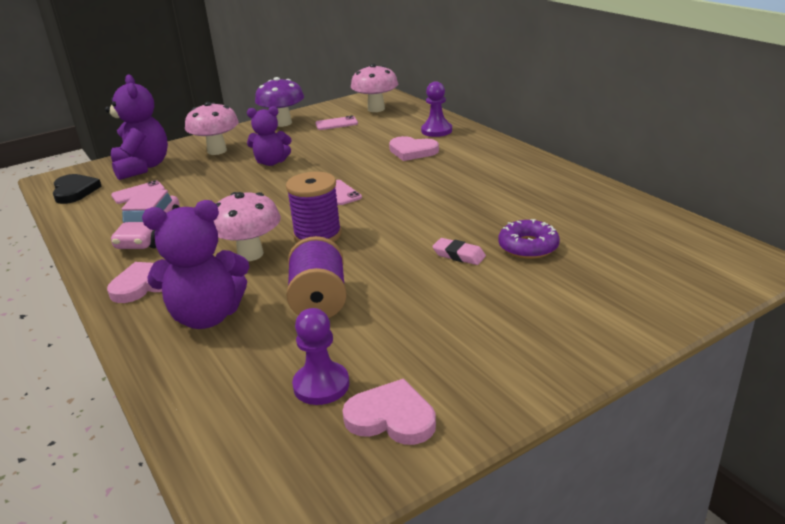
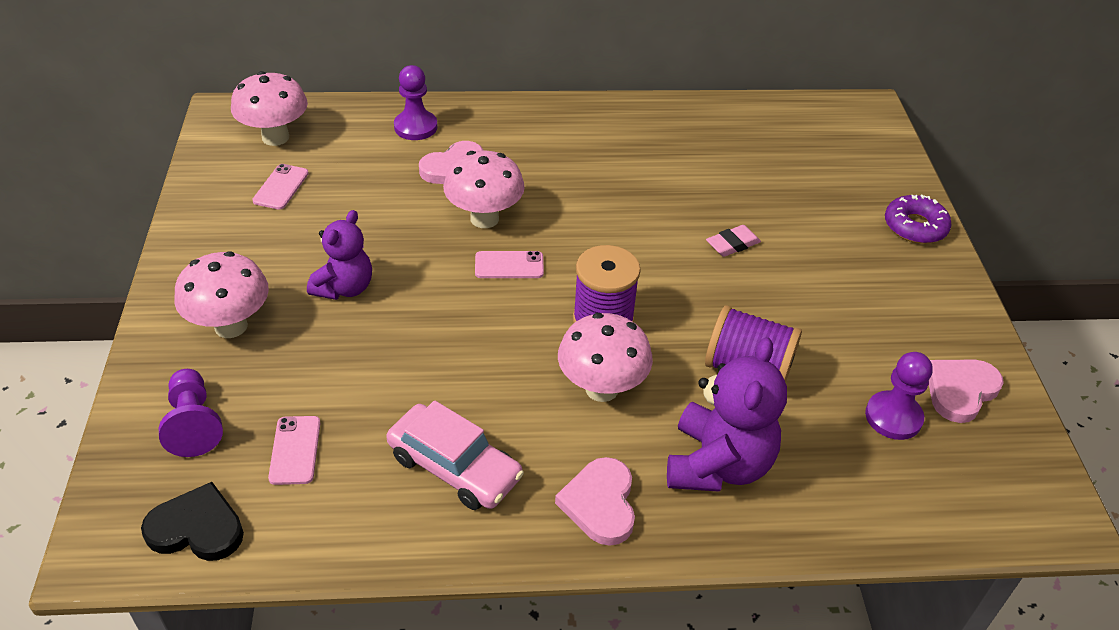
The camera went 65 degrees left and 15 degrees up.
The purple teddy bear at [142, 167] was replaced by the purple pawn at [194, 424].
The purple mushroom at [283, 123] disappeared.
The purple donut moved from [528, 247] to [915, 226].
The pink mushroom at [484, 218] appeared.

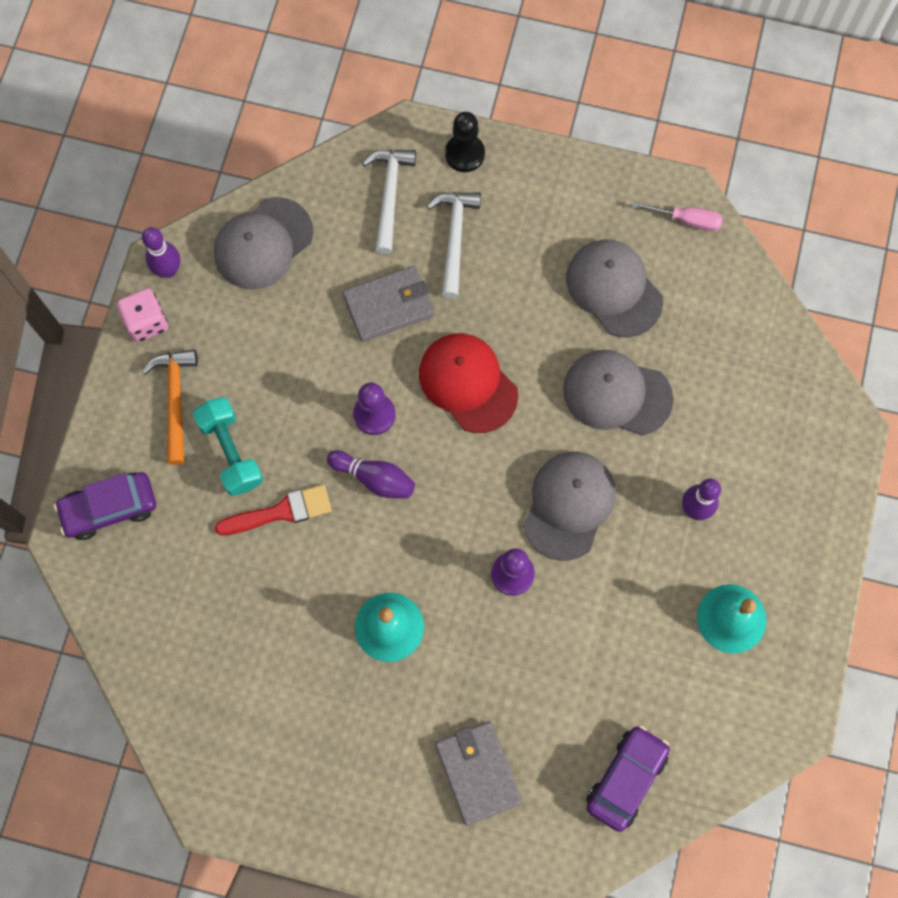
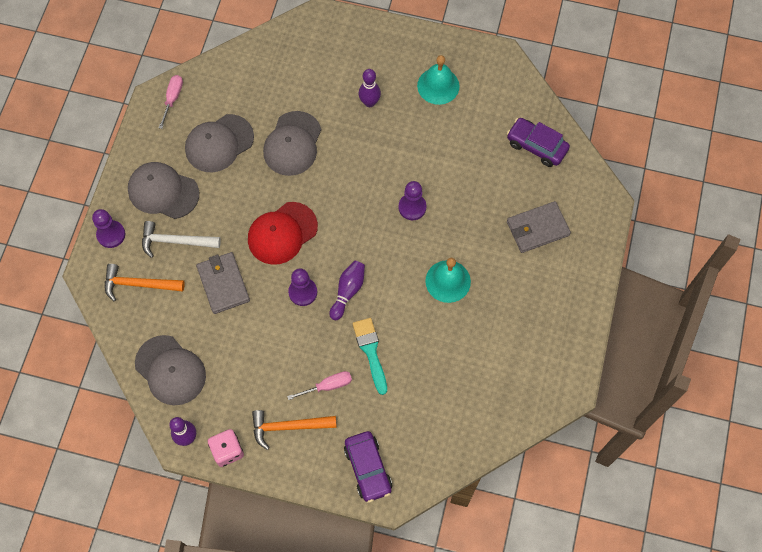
The camera went 90 degrees left and 5 degrees down.
The black pawn at [464, 154] became the purple pawn at [111, 234].
The white hammer at [390, 195] became the orange hammer at [139, 284].
The turquoise dumbbell at [231, 452] was replaced by the pink screwdriver at [327, 386].
The grey cap moved from [569, 505] to [163, 191].
The red brush at [280, 512] became the turquoise brush at [371, 352].

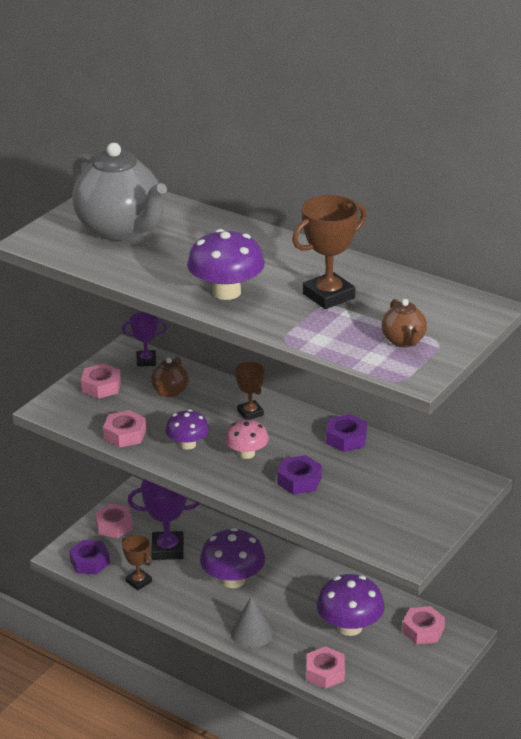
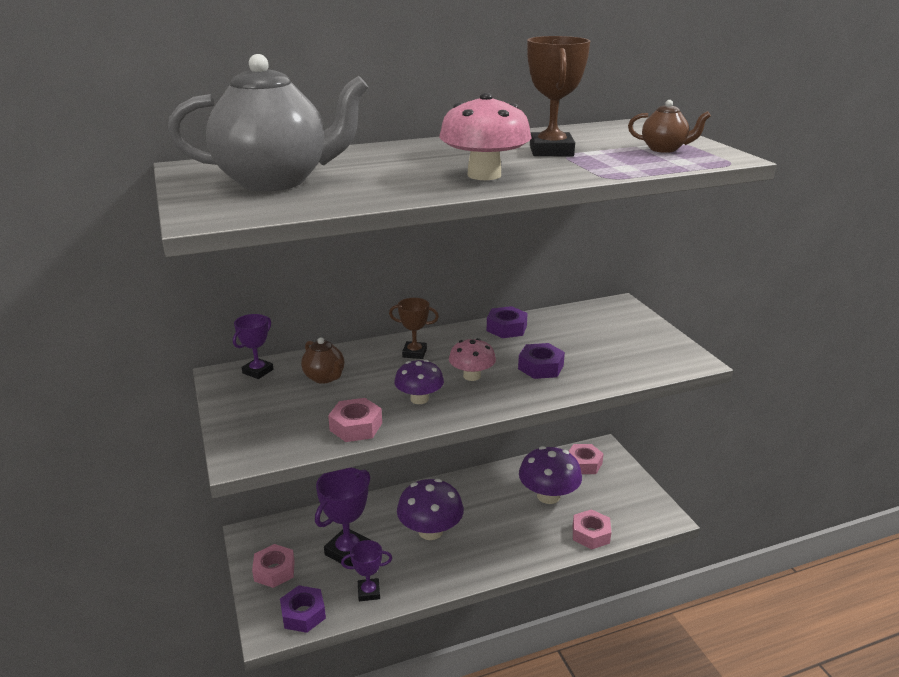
The camera went 55 degrees left and 5 degrees down.
The purple mushroom at [226, 292] became the pink mushroom at [484, 175].
The pink nut at [101, 386] disappeared.
The brown trophy at [138, 581] became the purple trophy at [369, 592].
The grey cone at [251, 633] disappeared.

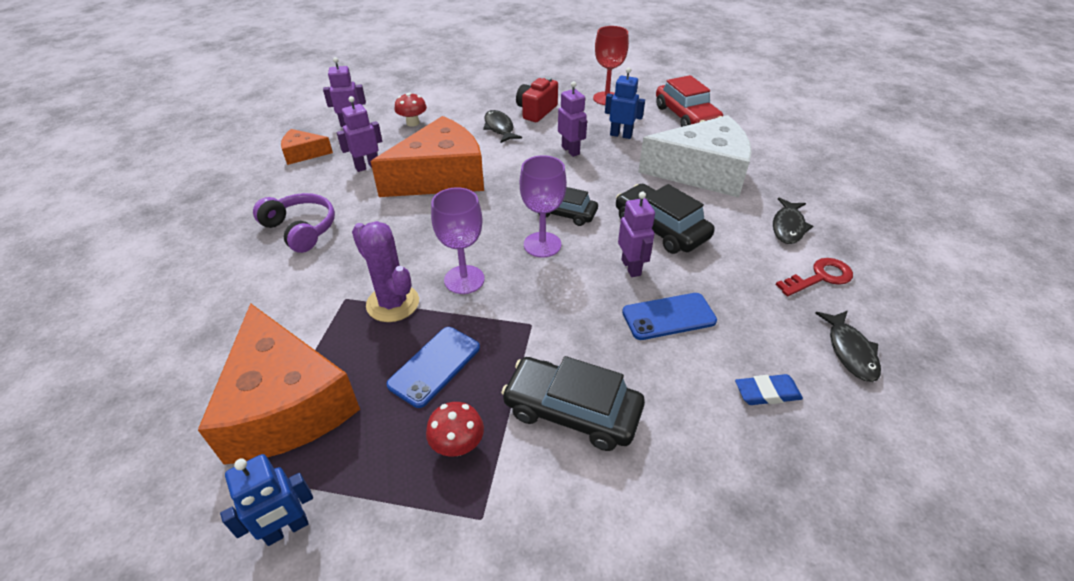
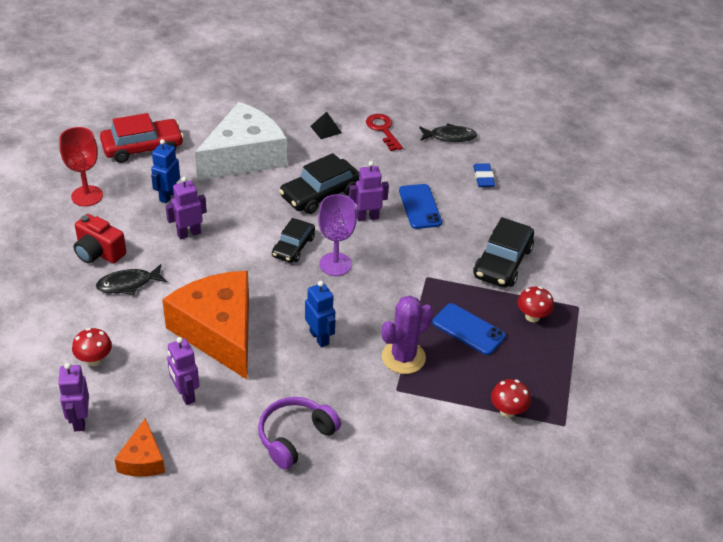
The camera went 90 degrees left and 0 degrees up.
The white cheese at [702, 172] turned 45 degrees clockwise.
The purple goblet at [464, 279] disappeared.
The black fish at [788, 227] was replaced by the black pyramid at [326, 129].
The orange cheese at [286, 405] was replaced by the red mushroom at [507, 411].
The blue robot moved from [287, 529] to [319, 338].

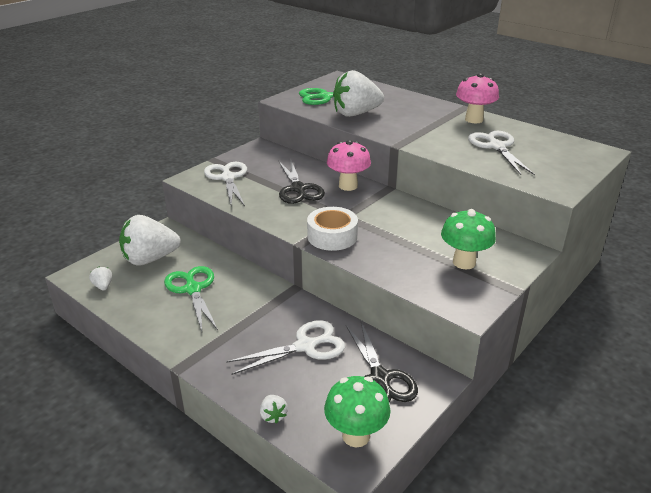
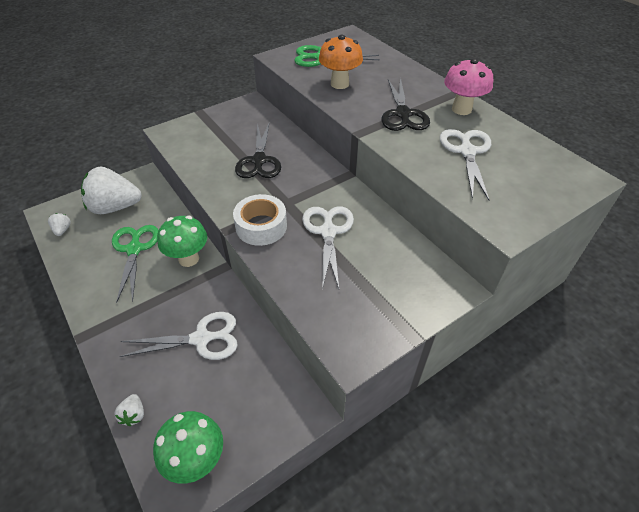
The camera went 15 degrees right and 15 degrees up.
The white strawberry at [356, 114] was replaced by the orange mushroom at [339, 84].
The pink mushroom at [348, 186] disappeared.
The white scissors moved from [227, 178] to [328, 232].
The green mushroom moved from [464, 262] to [188, 259].
The black scissors moved from [380, 378] to [403, 114].

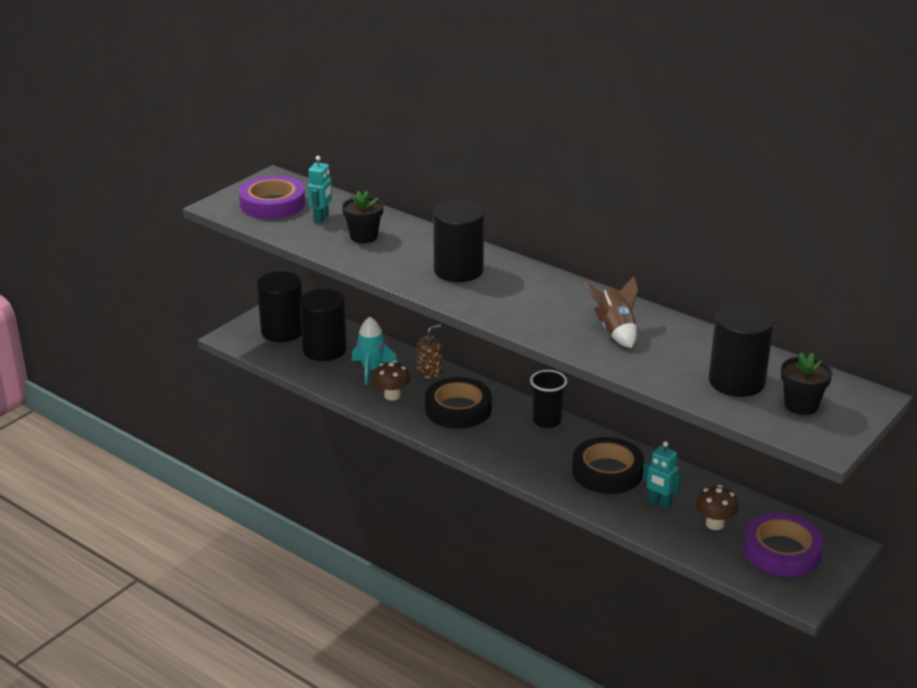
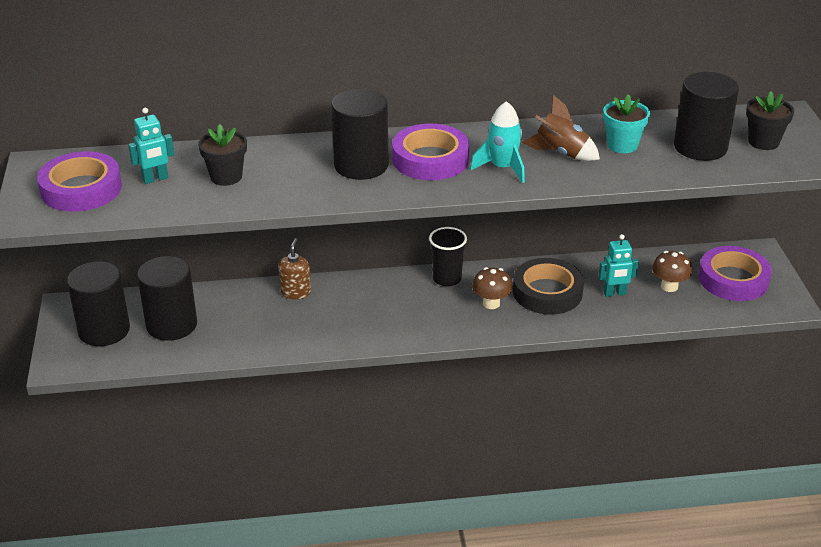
The camera went 45 degrees left and 5 degrees up.
The turquoise robot at [321, 218] turned 90 degrees clockwise.
The turquoise rocket moved from [371, 370] to [502, 168].
The brown mushroom moved from [392, 395] to [491, 303].
The black tape at [458, 409] disappeared.
The turquoise flower pot at [622, 145] appeared.
The purple tape at [430, 159] appeared.

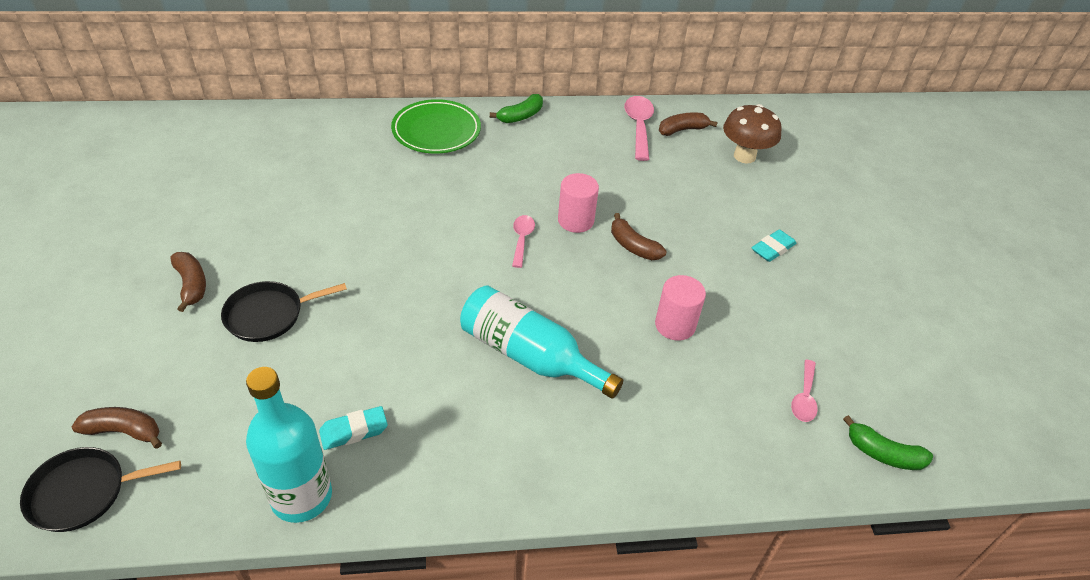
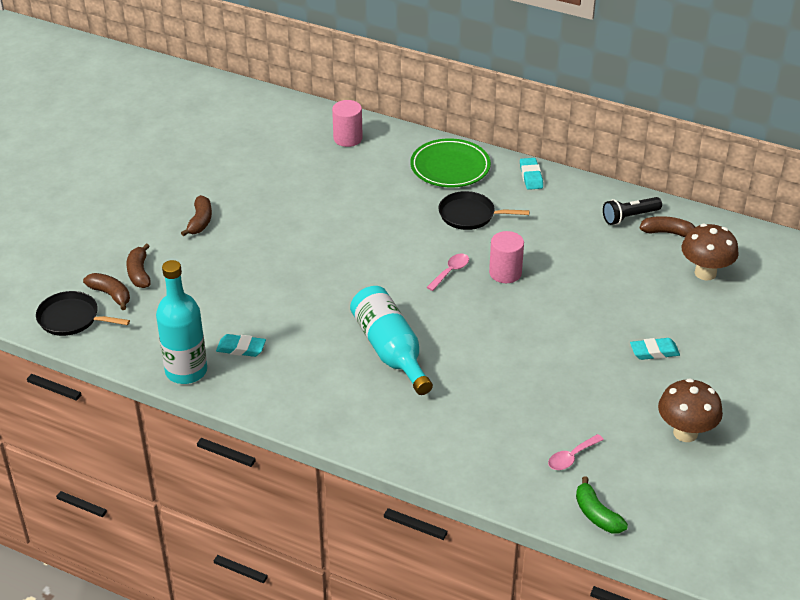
The camera went 35 degrees right and 5 degrees down.
The green banana at [521, 116] was replaced by the turquoise eraser at [531, 176].
The pink spoon at [638, 126] was replaced by the black flashlight at [629, 217].
The brown banana moved from [633, 246] to [139, 273].
The pink cylinder moved from [675, 325] to [348, 138].
The black pan moved from [268, 315] to [470, 215].
The brown mushroom at [685, 433] appeared.

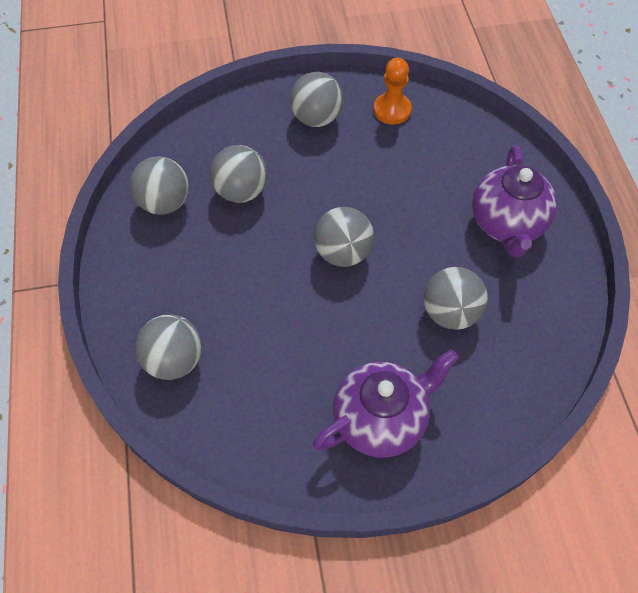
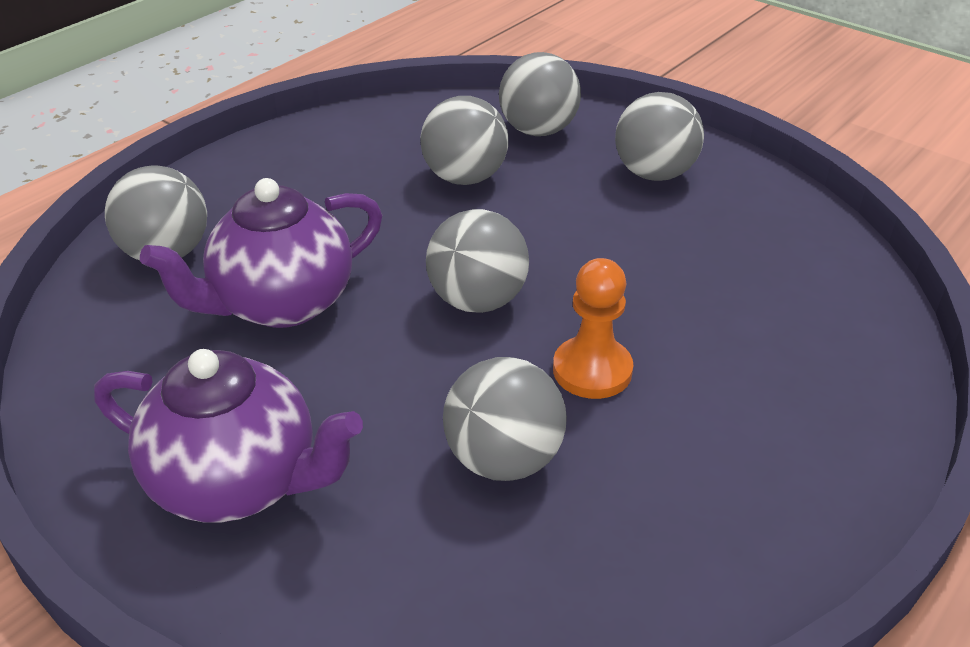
The camera went 50 degrees right and 20 degrees down.
The orange pawn moved from [392, 110] to [592, 370].
The purple teapot moved from [507, 224] to [281, 303].
The grey ball moved from [164, 202] to [538, 130].

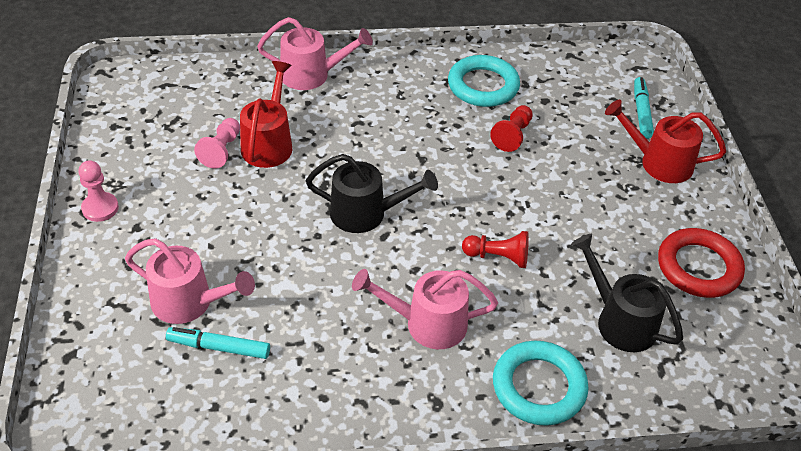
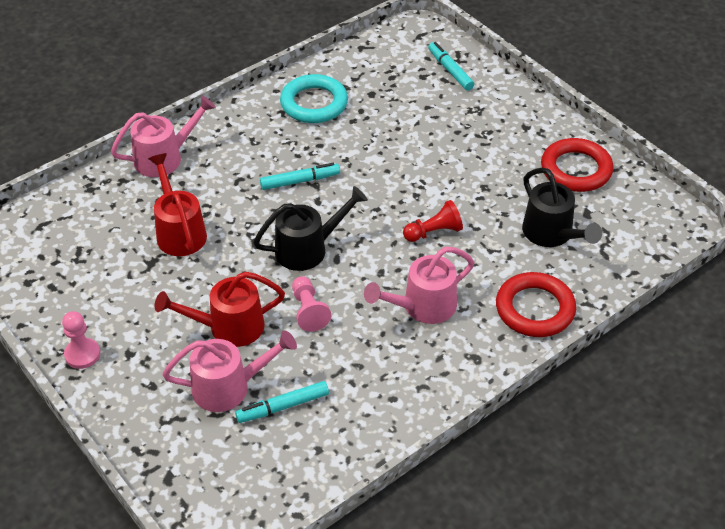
The camera went 30 degrees left and 0 degrees up.
The red watering can moved from [658, 162] to [228, 327].
The red pawn at [512, 135] disappeared.
The pink pawn moved from [221, 150] to [308, 311].
The black watering can at [619, 320] turned 135 degrees counterclockwise.
The turquoise ring at [539, 387] became the red ring at [535, 309].
The turquoise marker at [300, 181] appeared.

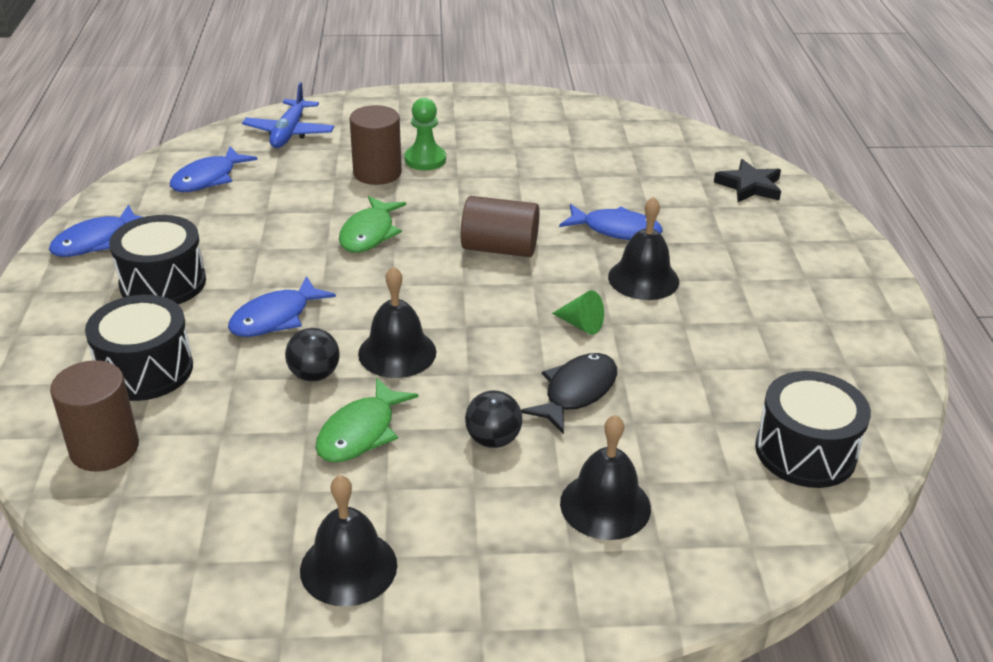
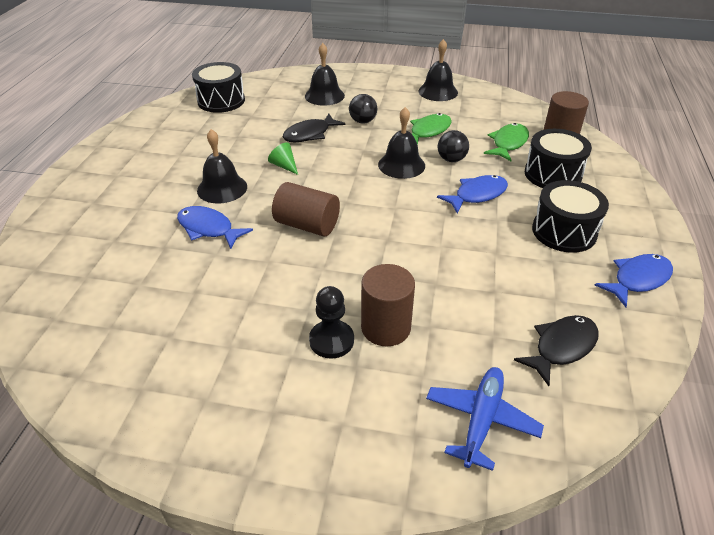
The camera went 165 degrees left and 5 degrees up.
The green pawn at [425, 160] became the black pawn at [331, 340].
The blue fish at [208, 178] became the black fish at [561, 347].
The black star at [749, 186] disappeared.
The green fish moved from [369, 233] to [508, 143].

